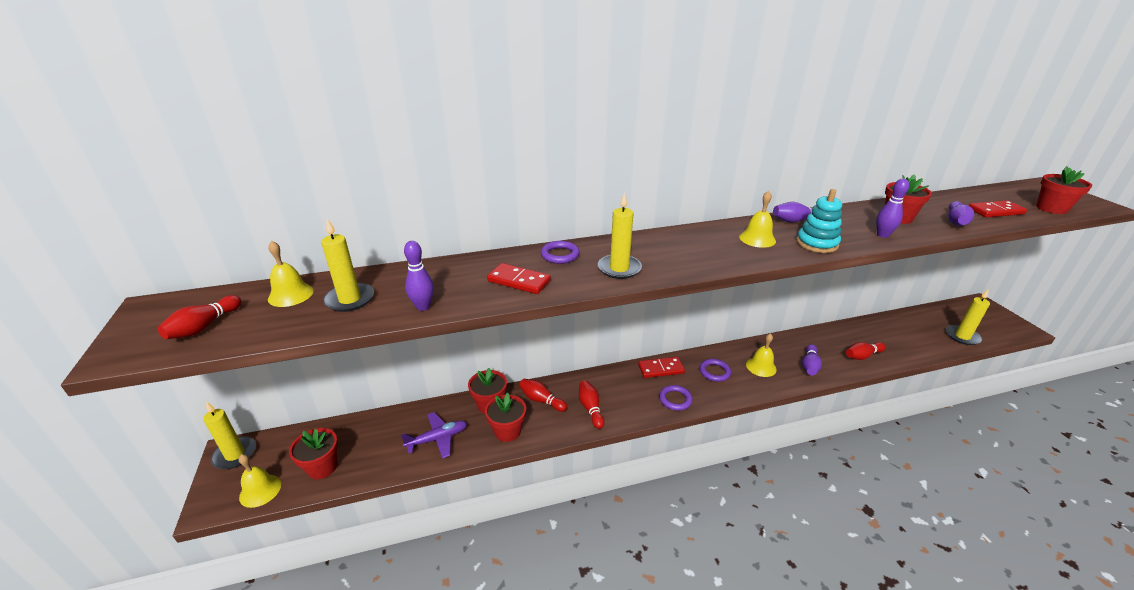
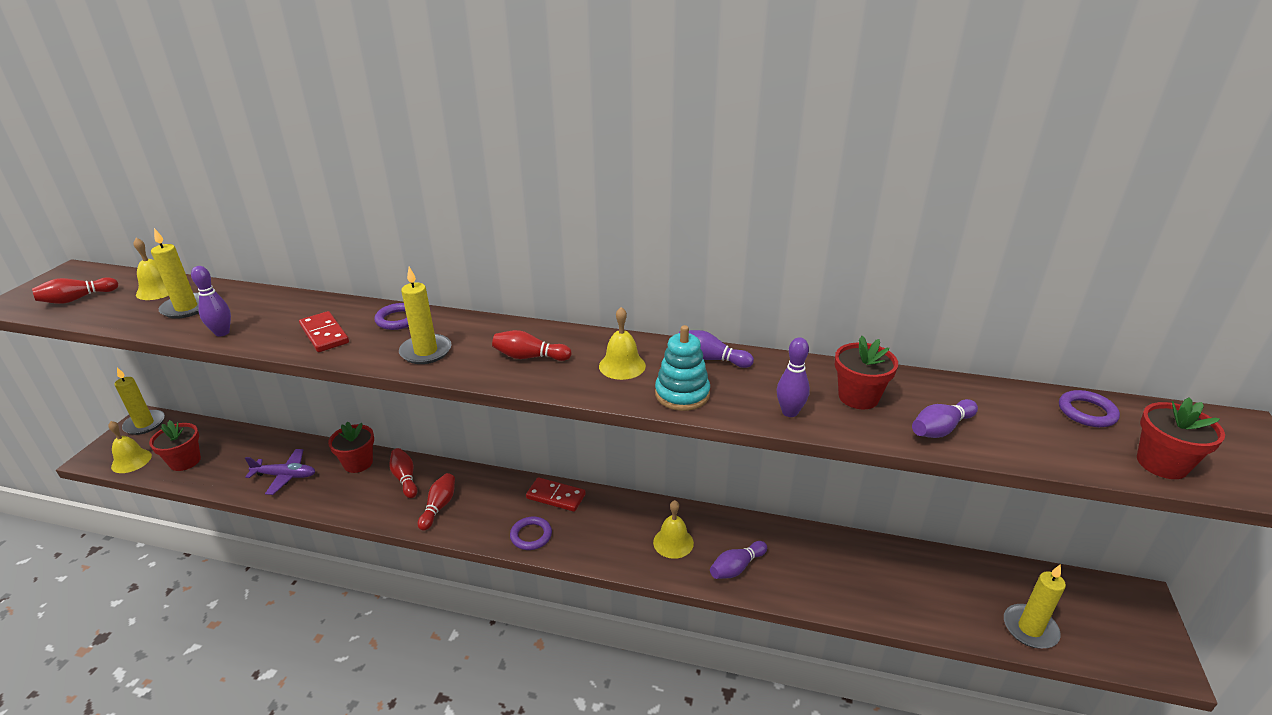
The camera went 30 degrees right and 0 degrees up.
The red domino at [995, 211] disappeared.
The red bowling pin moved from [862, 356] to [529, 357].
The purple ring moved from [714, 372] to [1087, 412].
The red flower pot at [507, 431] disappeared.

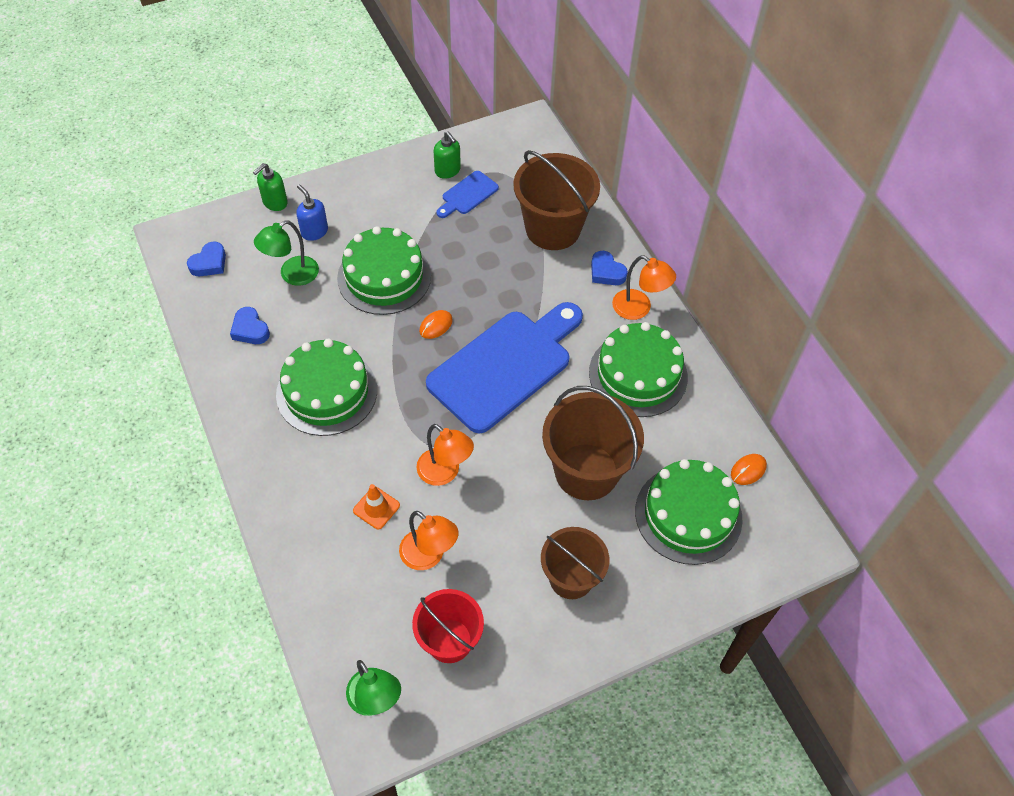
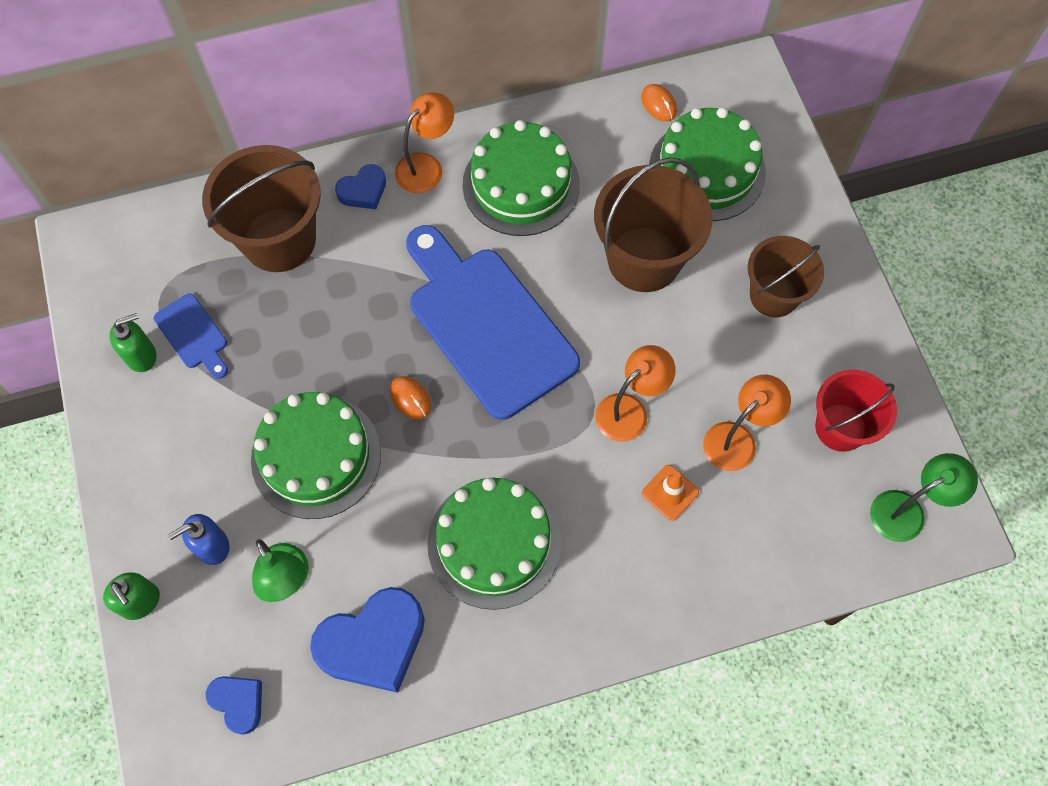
The camera went 80 degrees left and 10 degrees up.
The blue heart at [250, 329] changed to 1.87 times the size.

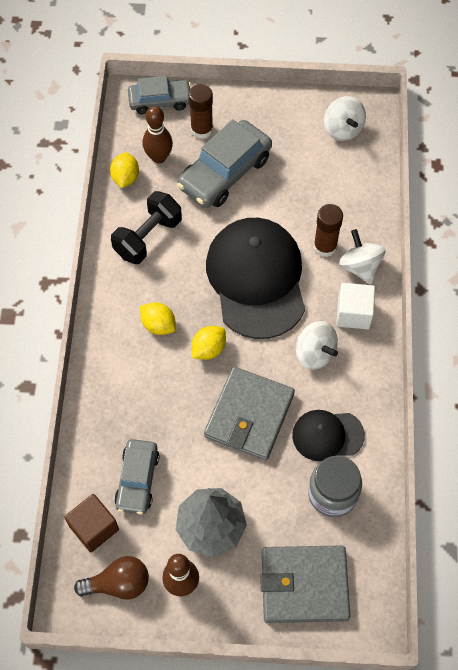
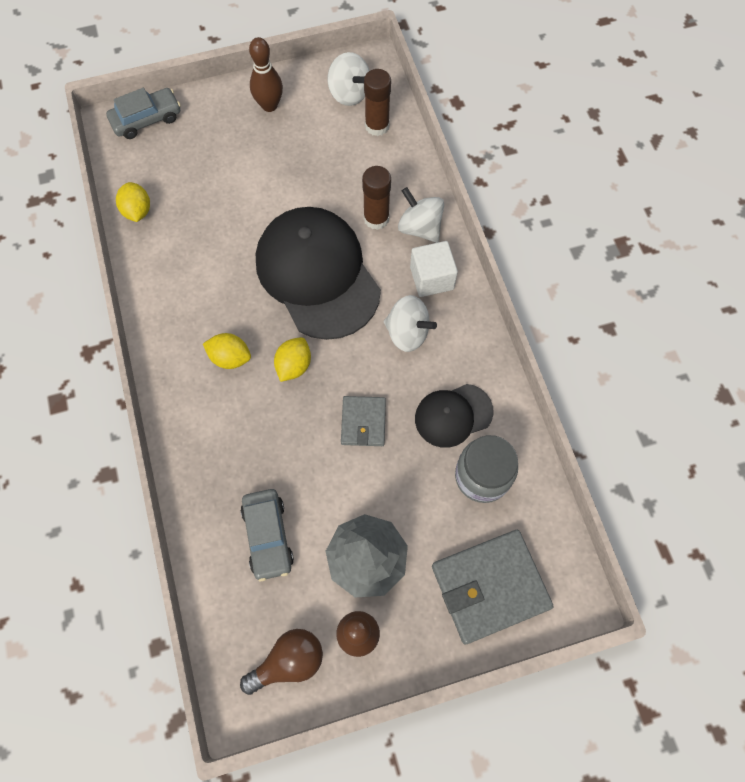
The camera went 20 degrees left and 5 degrees up.
The brown glue stick moved from [201, 130] to [377, 126].
The brown bowling pin moved from [159, 157] to [269, 105].
The grey car at [225, 172] disappeared.
The black dumbbell at [148, 237] disappeared.
The grey wallet at [249, 415] changed to 0.56 times the size.
The brown cube at [94, 528] disappeared.

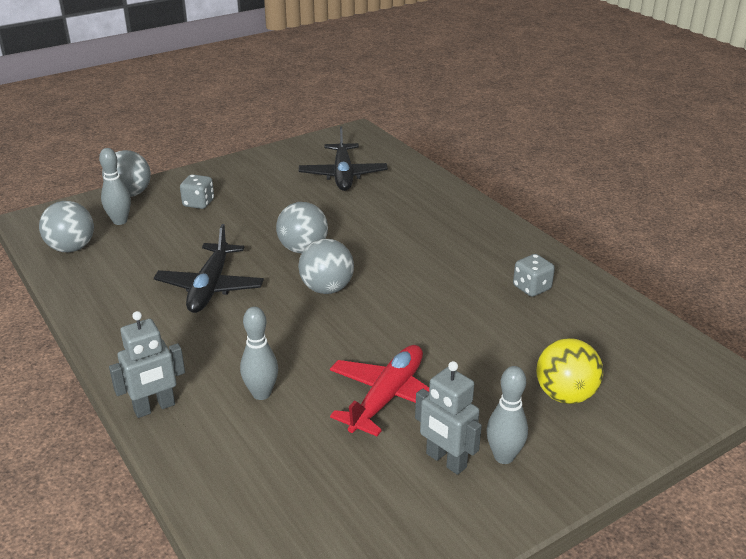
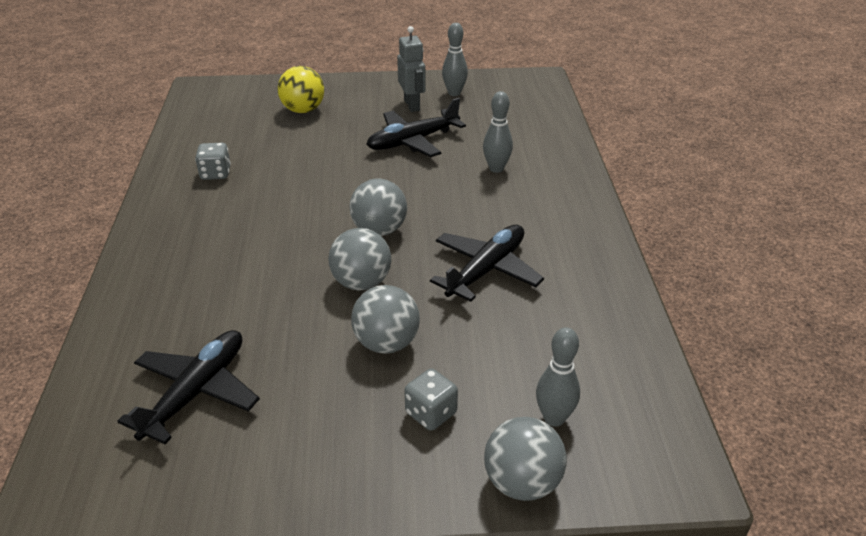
The camera went 150 degrees left and 5 degrees up.
The grey ball moved from [71, 248] to [386, 343].
The grey robot at [154, 408] disappeared.
The red plane at [387, 397] became the black plane at [413, 141].
The grey bowling pin moved from [503, 456] to [454, 93].

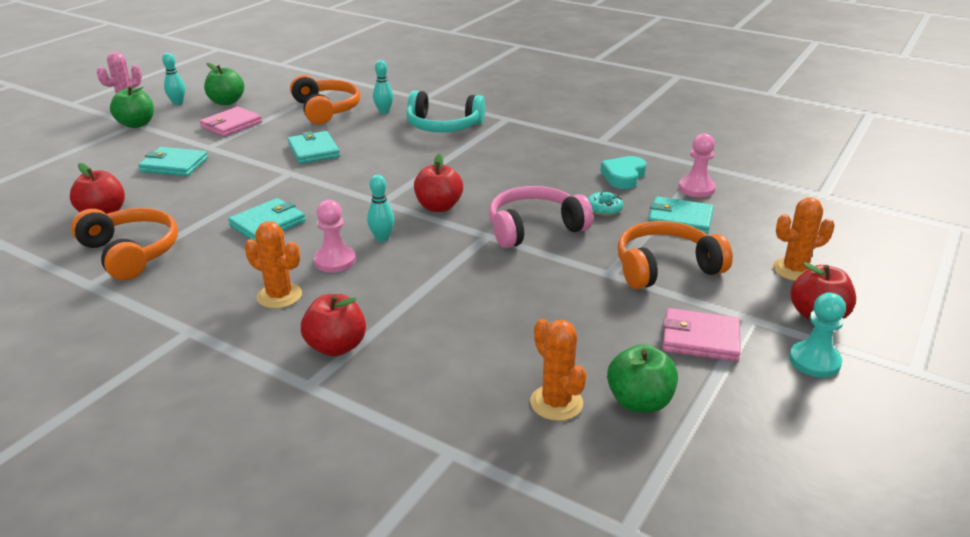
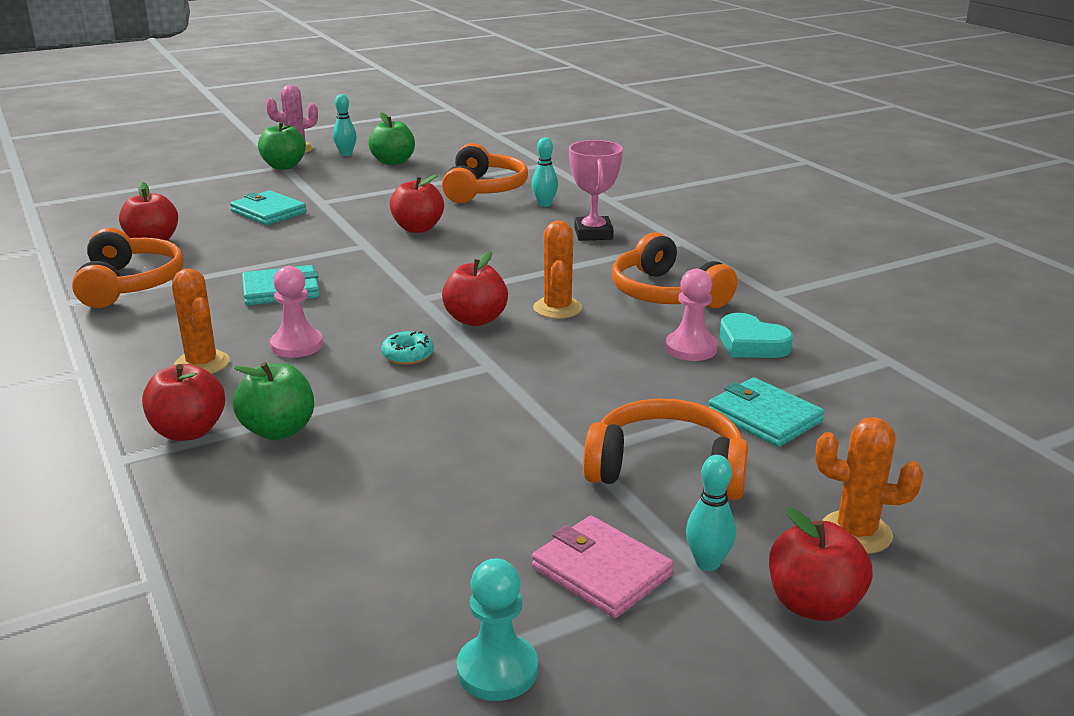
The camera went 30 degrees right and 5 degrees down.
The turquoise headphones at [443, 126] was replaced by the pink trophy at [593, 234].
The pink wallet at [231, 125] disappeared.
The turquoise wallet at [313, 151] was replaced by the red apple at [418, 228].
The pink pawn moved from [696, 188] to [691, 348].
The turquoise heart at [623, 176] turned 105 degrees counterclockwise.
The turquoise bowling pin moved from [382, 238] to [707, 563].
The pink headphones at [534, 228] disappeared.
The turquoise donut moved from [604, 209] to [408, 355].
The turquoise pawn moved from [814, 361] to [497, 670].
The orange cactus moved from [556, 403] to [557, 308].
The green apple moved from [639, 402] to [278, 430].
The orange headphones at [666, 293] appeared.

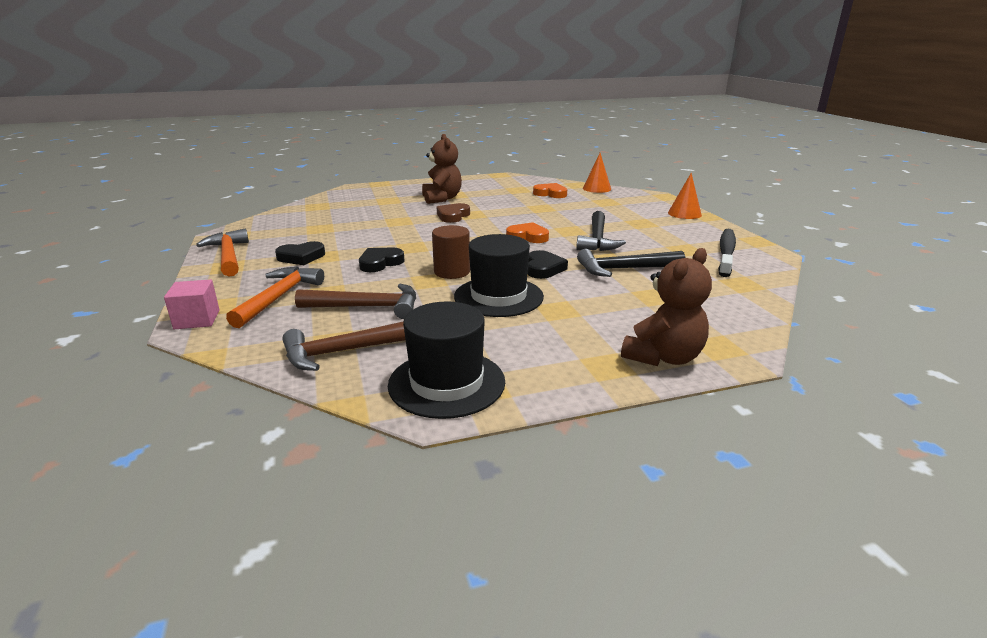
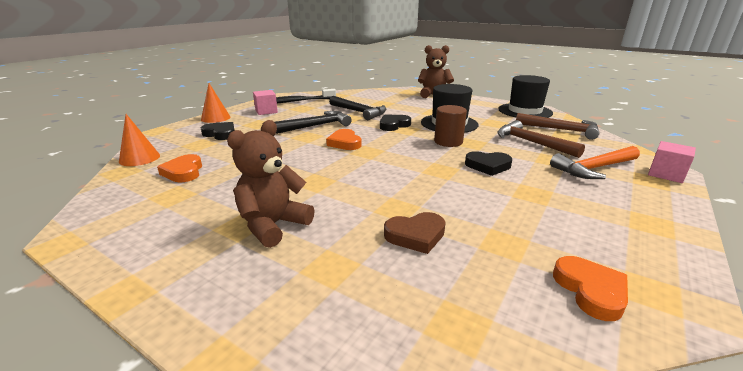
The camera went 130 degrees left and 0 degrees up.
The brown heart moved from [453, 216] to [415, 235].
The orange hammer at [228, 256] disappeared.
The black heart moved from [301, 257] to [220, 134].
The pink cube at [266, 111] appeared.
The orange heart at [590, 291] appeared.

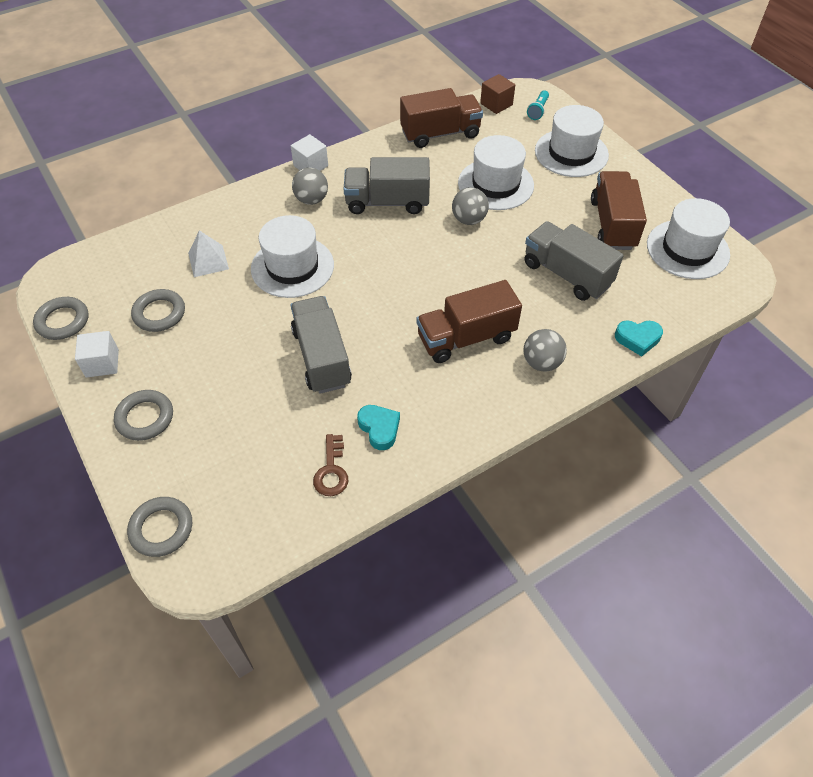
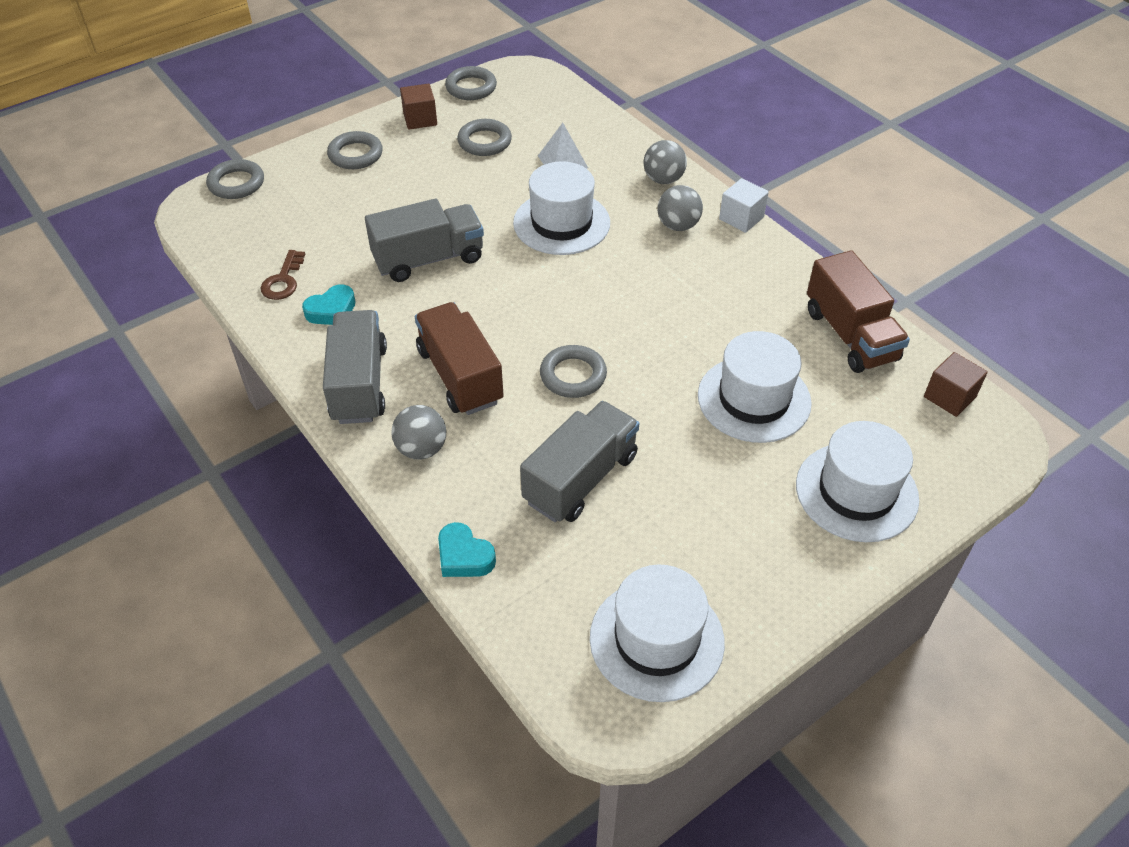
The camera went 85 degrees right and 5 degrees down.
The turquoise flashlight at [538, 110] disappeared.
The grey truck moved from [387, 202] to [359, 384].
The brown truck at [613, 224] disappeared.
The grey ball moved from [469, 220] to [663, 179].
The turquoise heart at [637, 339] turned 45 degrees counterclockwise.
The white cube at [102, 363] became the brown cube at [420, 119].
The brown key at [331, 471] turned 75 degrees counterclockwise.
The grey ring at [573, 375] appeared.

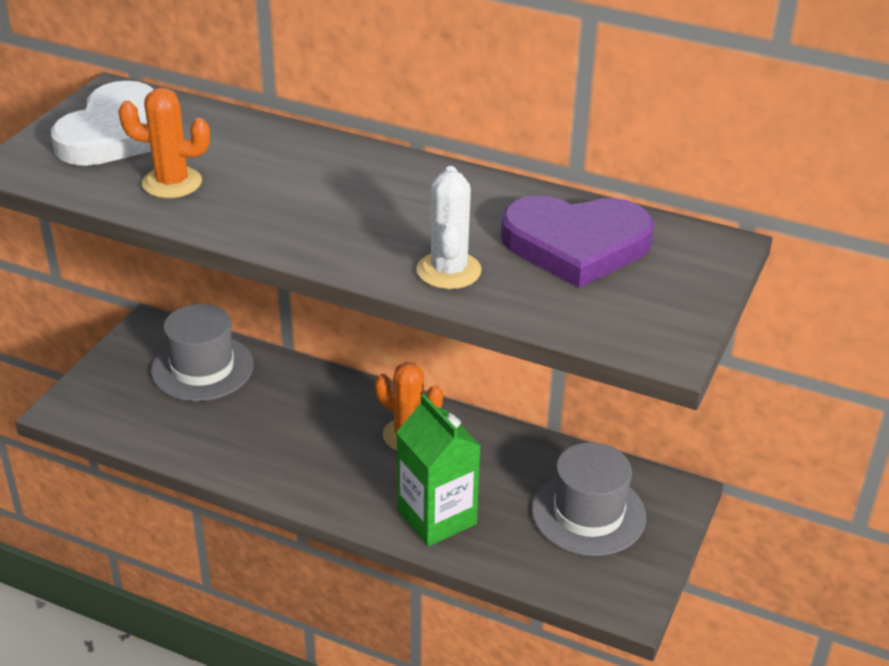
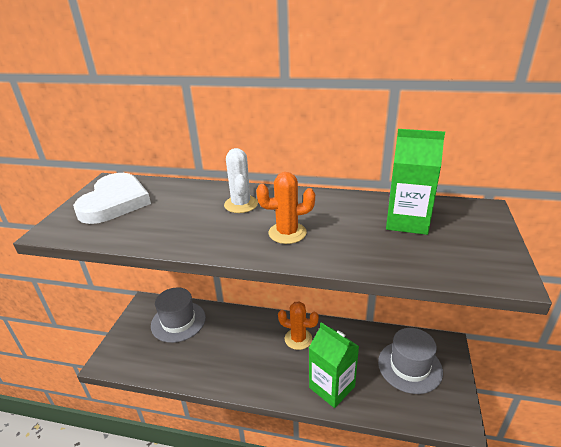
The camera went 10 degrees left and 5 degrees down.
The orange cactus moved from [172, 183] to [287, 233].
The white cactus moved from [449, 271] to [241, 204].
The purple heart at [576, 245] was replaced by the green carton at [407, 221].

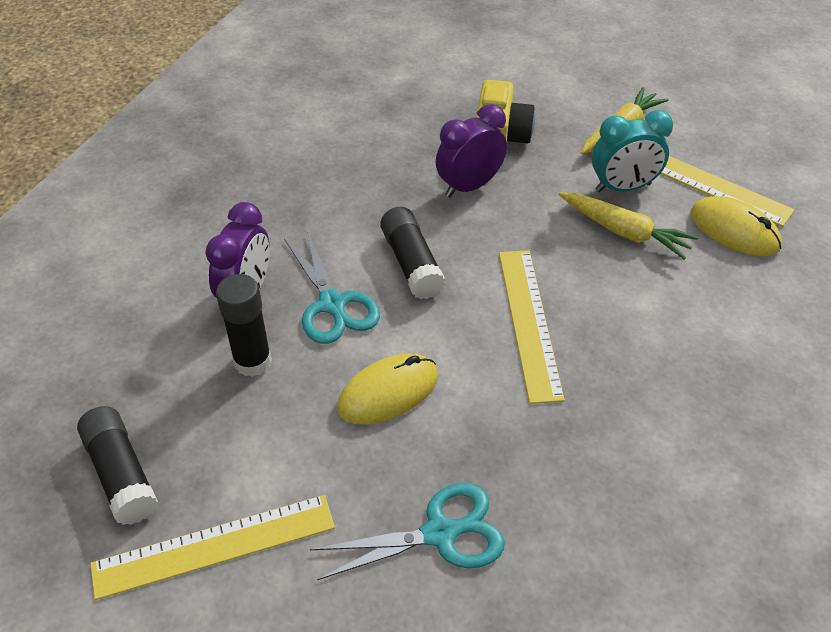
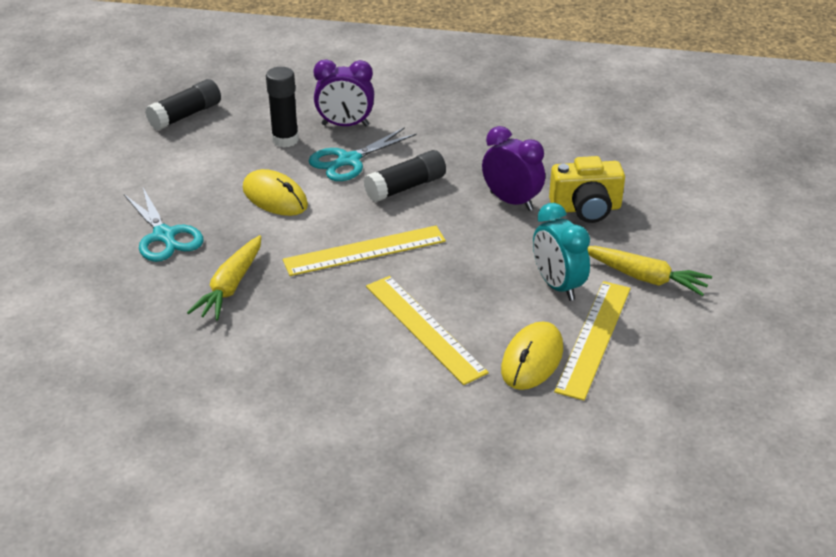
The camera went 75 degrees right and 10 degrees down.
The yellow carrot moved from [624, 232] to [231, 286].
The yellow ruler moved from [214, 546] to [424, 328].

